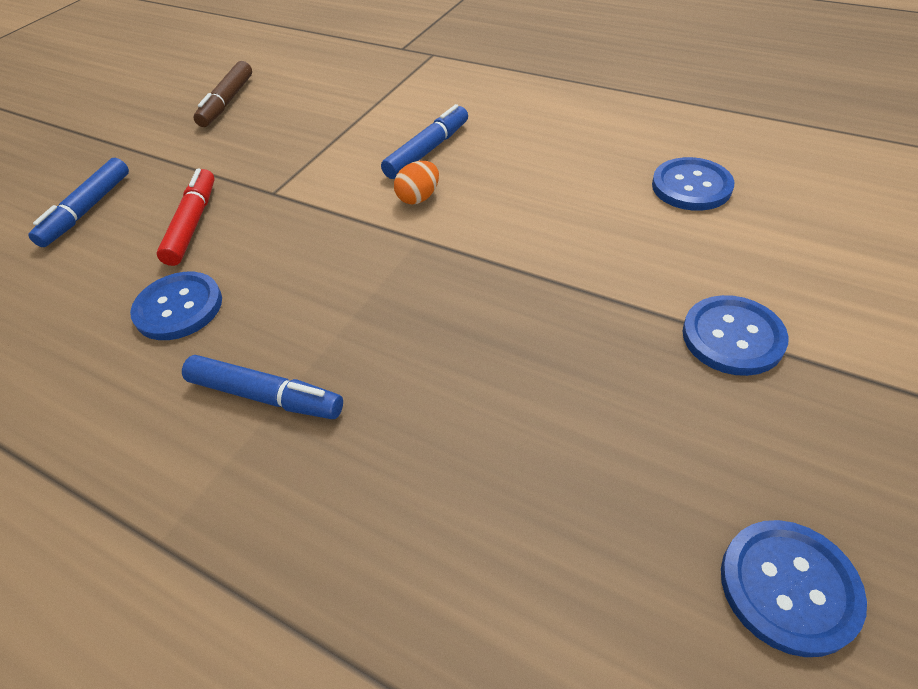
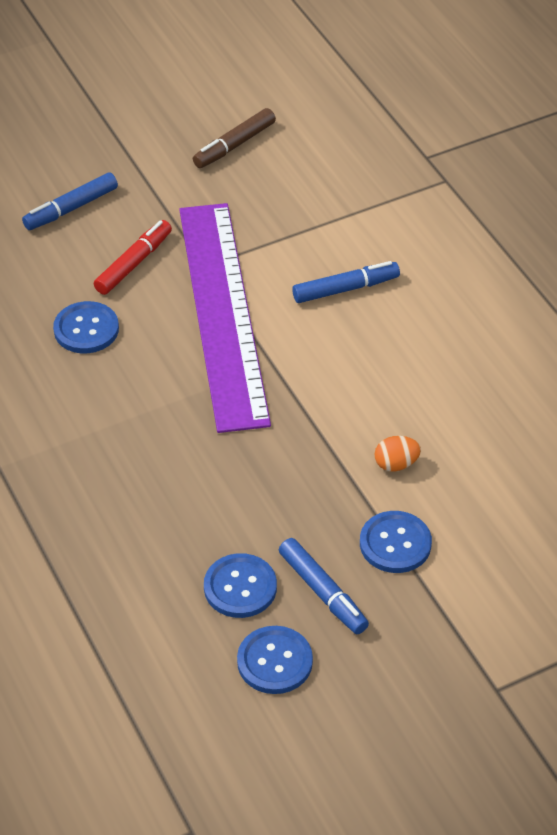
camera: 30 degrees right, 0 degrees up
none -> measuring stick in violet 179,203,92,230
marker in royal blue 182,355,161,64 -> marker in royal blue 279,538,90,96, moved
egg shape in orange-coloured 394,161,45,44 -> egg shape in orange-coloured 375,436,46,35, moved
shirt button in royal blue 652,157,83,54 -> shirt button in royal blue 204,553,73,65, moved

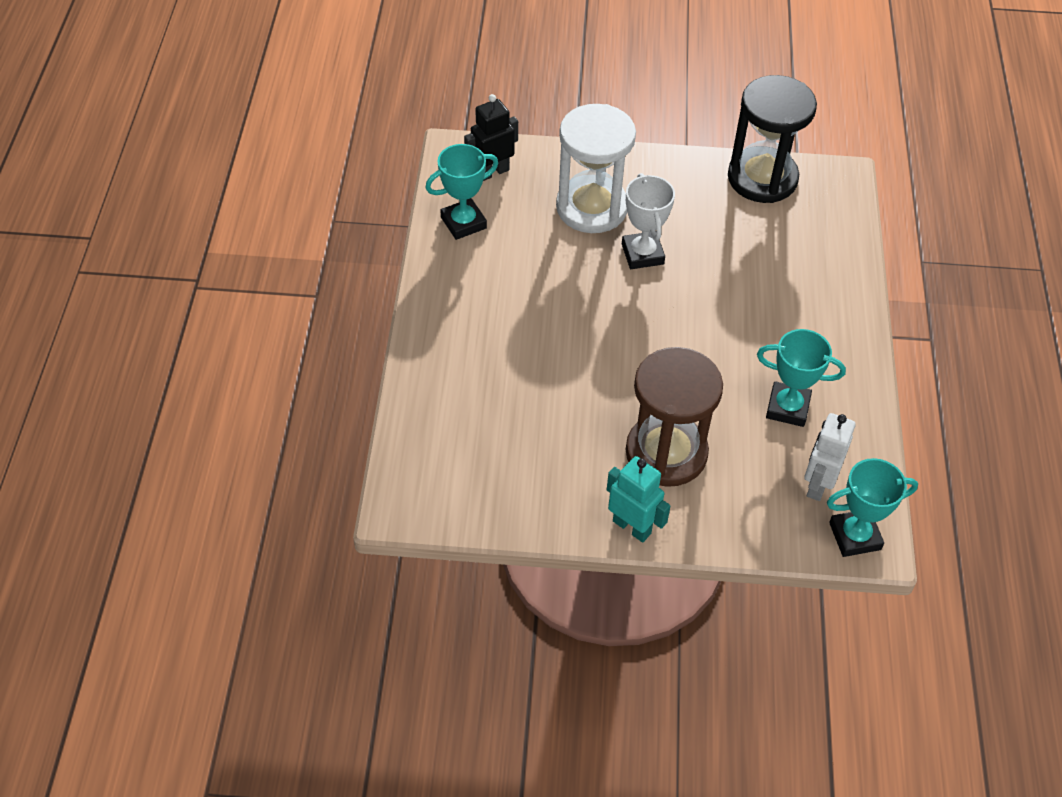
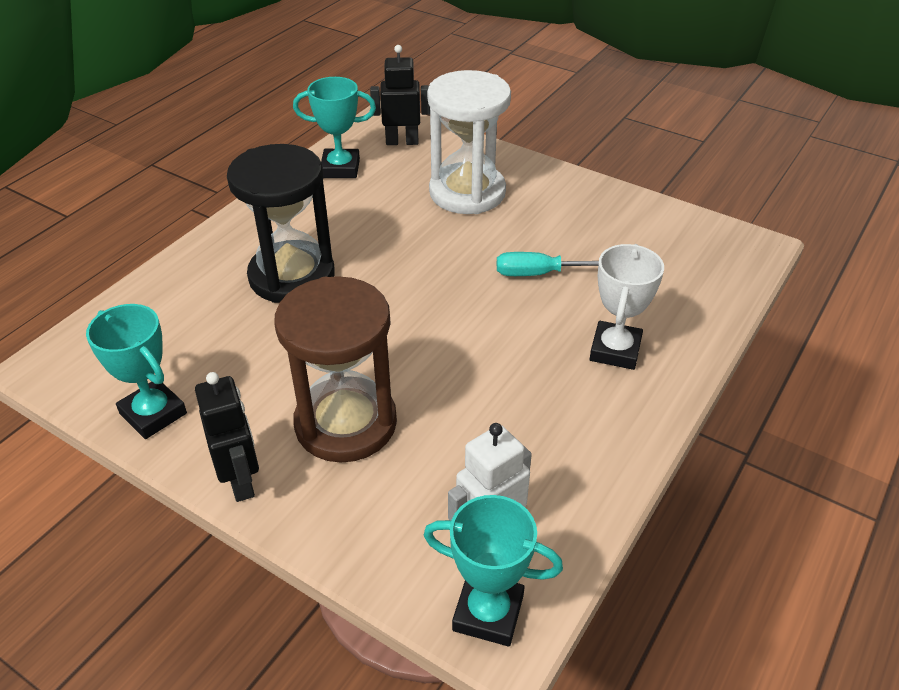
camera: 30 degrees right, 10 degrees down
none -> screwdriver in aqua 497,252,102,24
trophy in pure white 622,173,53,96 -> trophy in pure white 590,244,74,126, moved
sand timer in ebony 728,75,89,128 -> sand timer in ebony 227,144,108,159, moved
trophy in aqua 757,329,89,98 -> trophy in aqua 86,304,101,135, moved
robot figure in aqua 607,456,63,86 -> robot figure in ebony 195,372,64,130

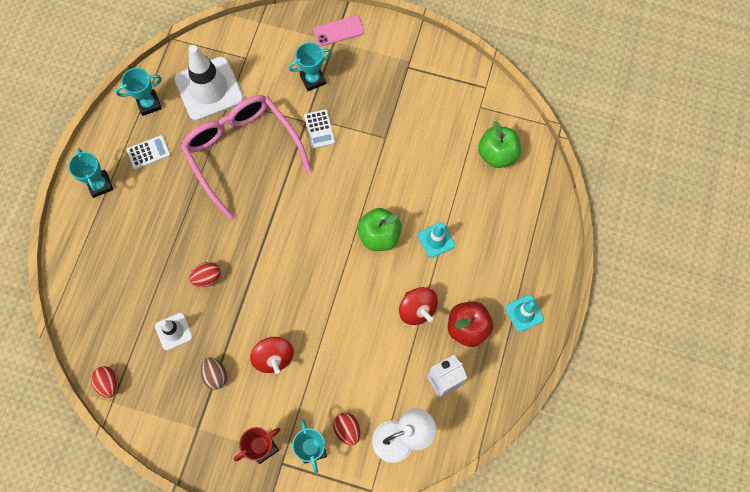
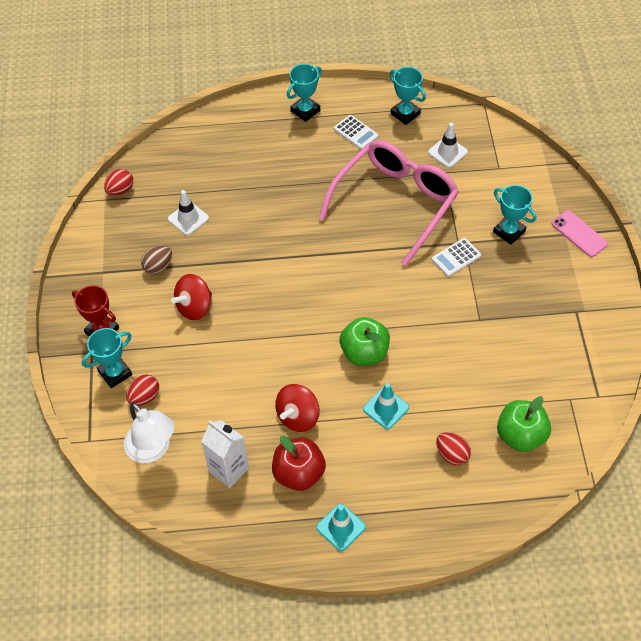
camera: 70 degrees right, 15 degrees down
egg shape in crimson 189,262,32,25 -> egg shape in crimson 436,432,35,33, moved
safety cone in pure white 174,45,70,76 -> safety cone in pure white 428,123,40,45, x0.50

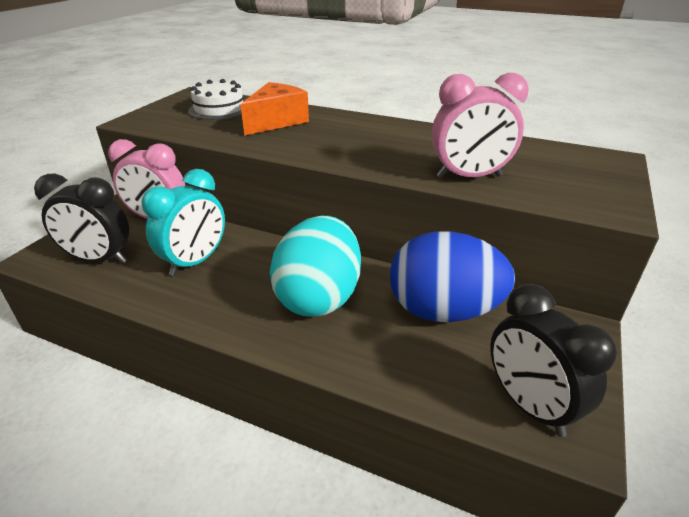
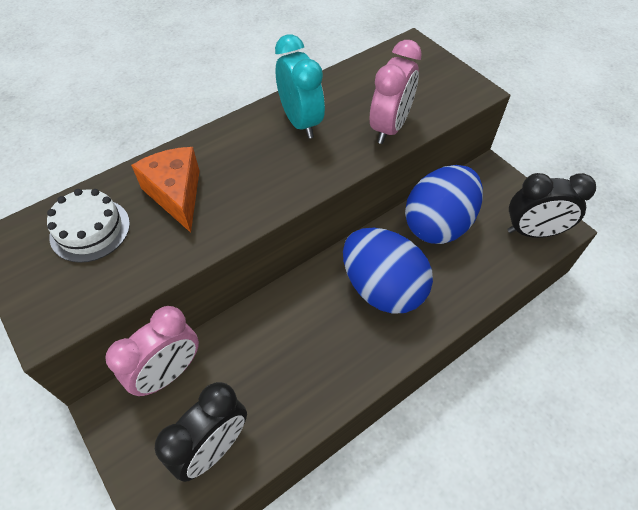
camera: 60 degrees left, 20 degrees up
alarm clock in aqua 141,169,84,107 -> alarm clock in aqua 275,34,50,105, moved
egg shape in aqua 270,216,91,101 -> egg shape in royal blue 343,228,90,86

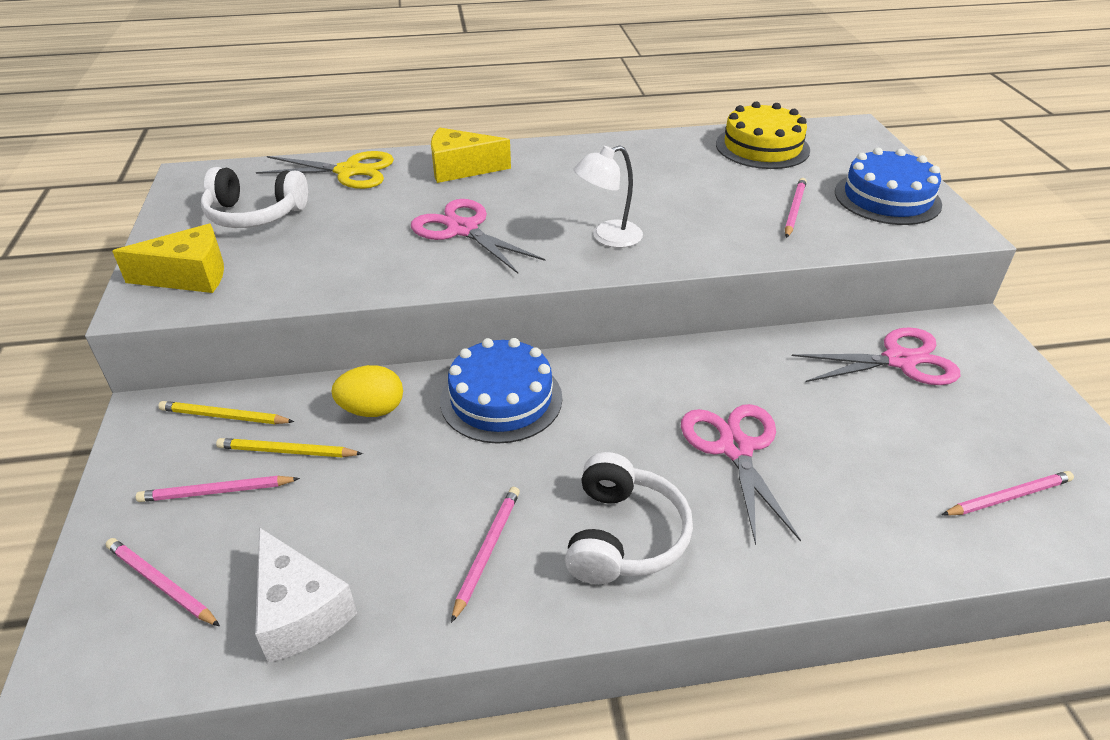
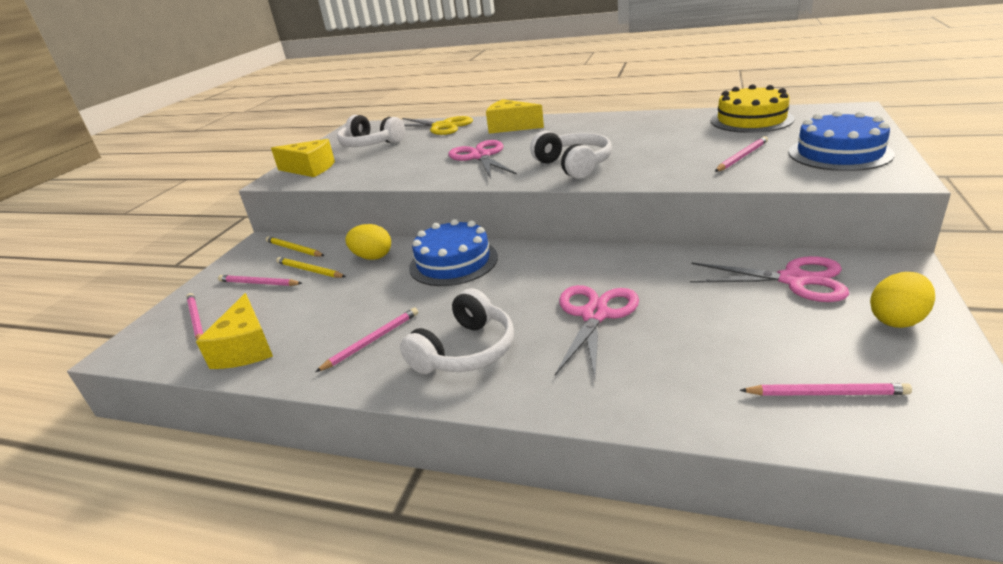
camera: 30 degrees right, 10 degrees down
none -> egg shape in bright yellow 870,272,65,56
reading lamp in pure white 573,145,70,103 -> headphones in pure white 530,131,82,48
cheese in pure white 255,527,102,136 -> cheese in bright yellow 196,293,77,76

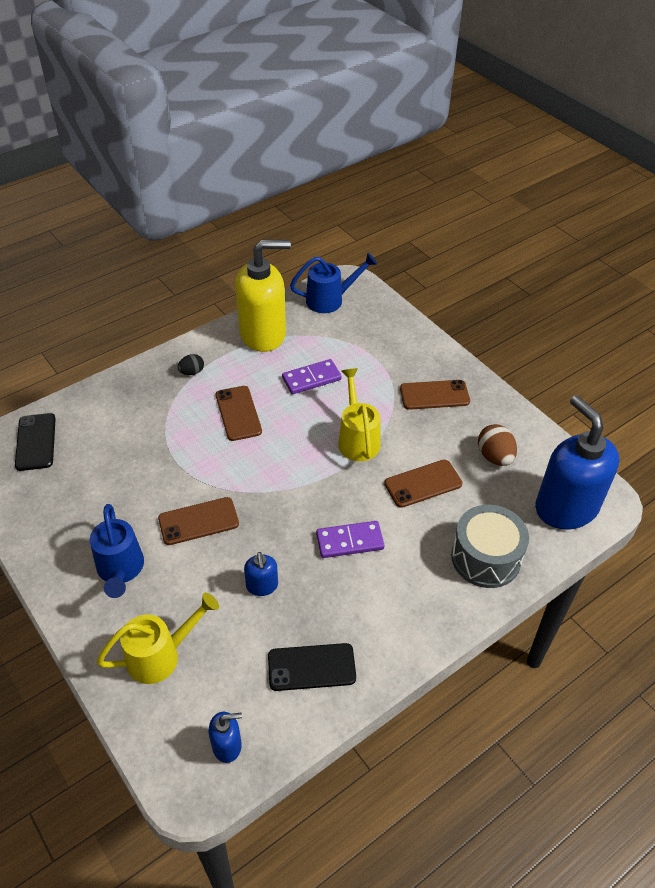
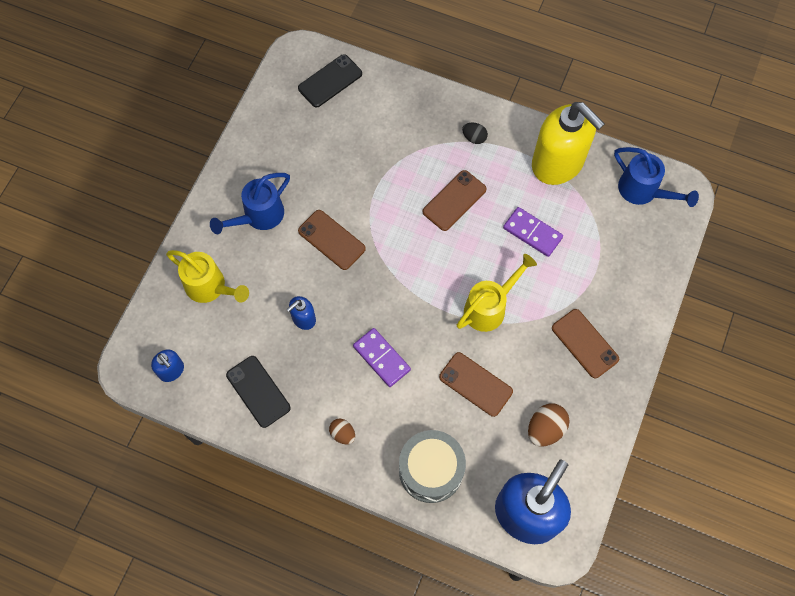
camera: 60 degrees right, 20 degrees up
none -> egg shape in dark brown 329,419,26,26

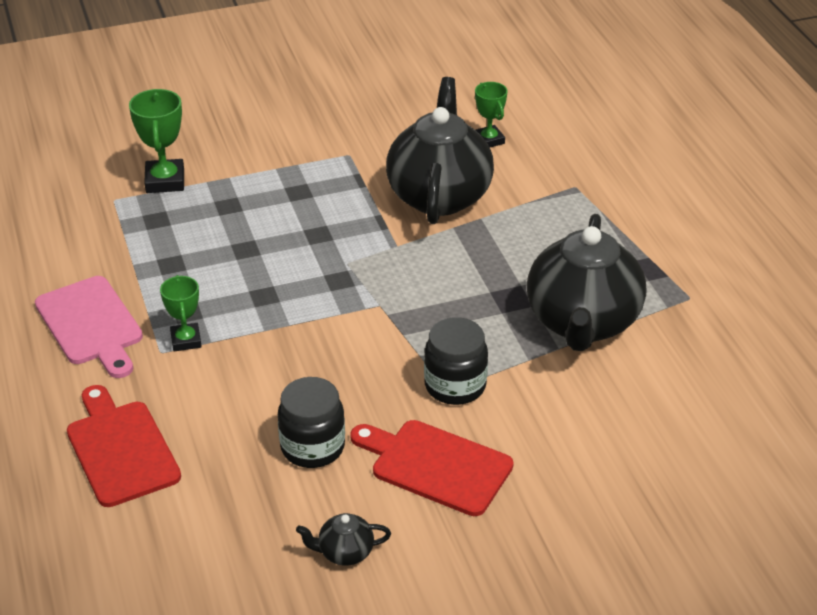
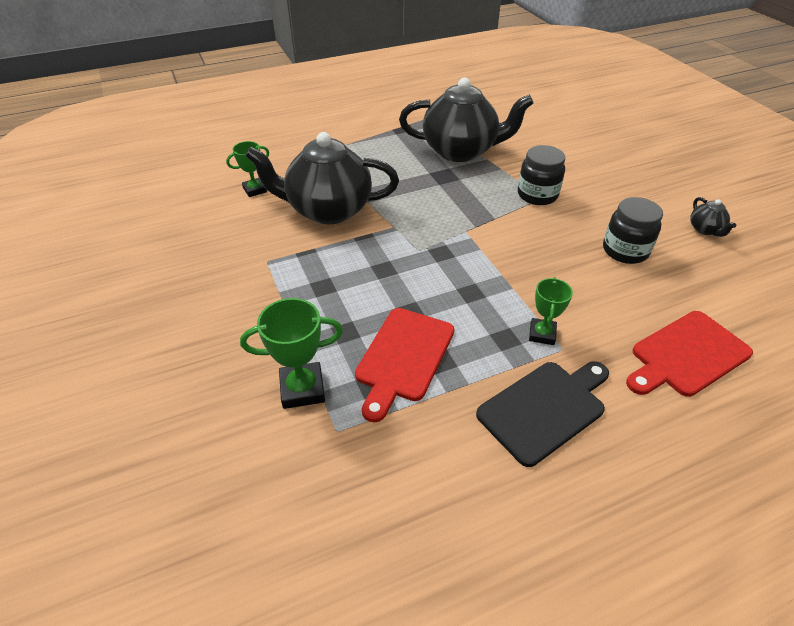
camera: 95 degrees left, 5 degrees up
cutting board in crimson 350,420,164,96 -> cutting board in crimson 355,308,99,114, moved
cutting board in rose-pink 35,276,108,102 -> cutting board in ebony 476,361,133,106
trophy in leaf-green 160,275,42,76 -> trophy in leaf-green 529,277,44,68, 60 degrees counterclockwise

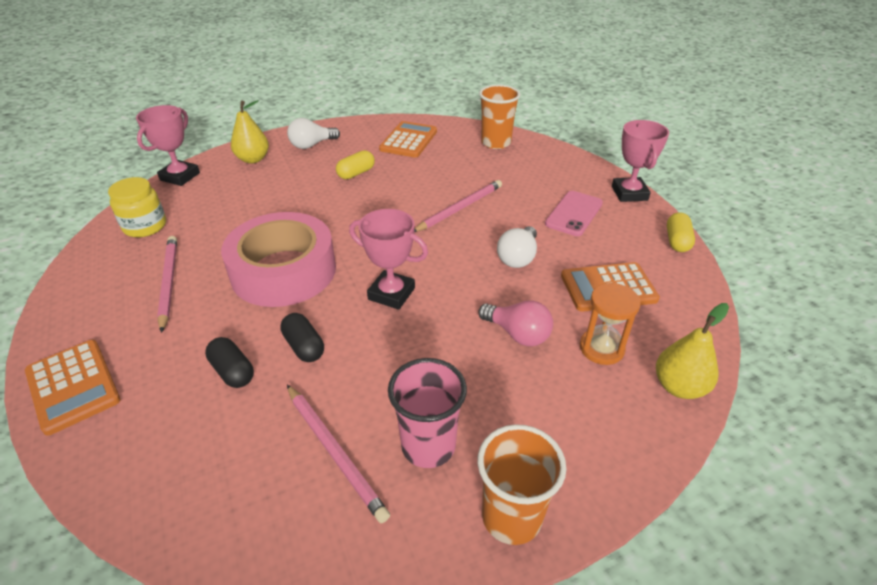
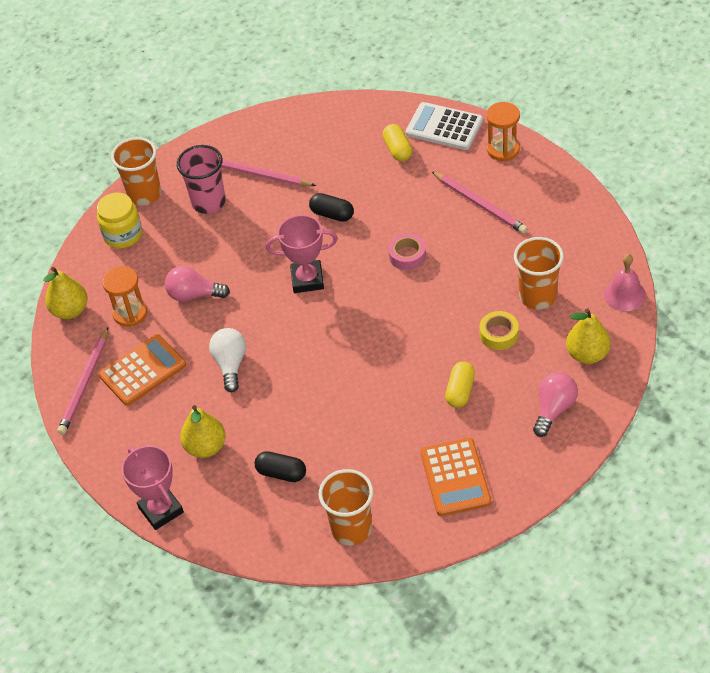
camera: 155 degrees right, 10 degrees up
none -> tape in bright yellow 479,311,40,39
none -> sand timer in orange-coloured 486,102,34,59
none -> cup in orange-coloured 514,237,50,72
jam jar in bright yellow 108,177,58,60 -> jam jar in bright yellow 97,193,45,55, moved
pill in ebony 205,337,49,51 -> pill in ebony 254,451,52,31, moved
wooden pencil in rose-pink 414,180,88,52 -> wooden pencil in rose-pink 57,328,51,107, moved
pill in bright yellow 667,212,28,40 -> pill in bright yellow 382,124,30,38, moved
trophy in rose-pink 136,105,64,81 -> school bell in rose-pink 604,254,42,57
smartphone in rose-pink 545,191,58,45 -> pear in bright yellow 180,405,46,53
adding machine in orange-coloured 25,340,95,96 -> adding machine in pure white 406,102,77,48
lightbulb in pure white 287,118,53,31 -> lightbulb in rose-pink 533,372,45,65
tape in rose-pink 221,212,115,95 -> tape in rose-pink 388,233,38,37, x0.40

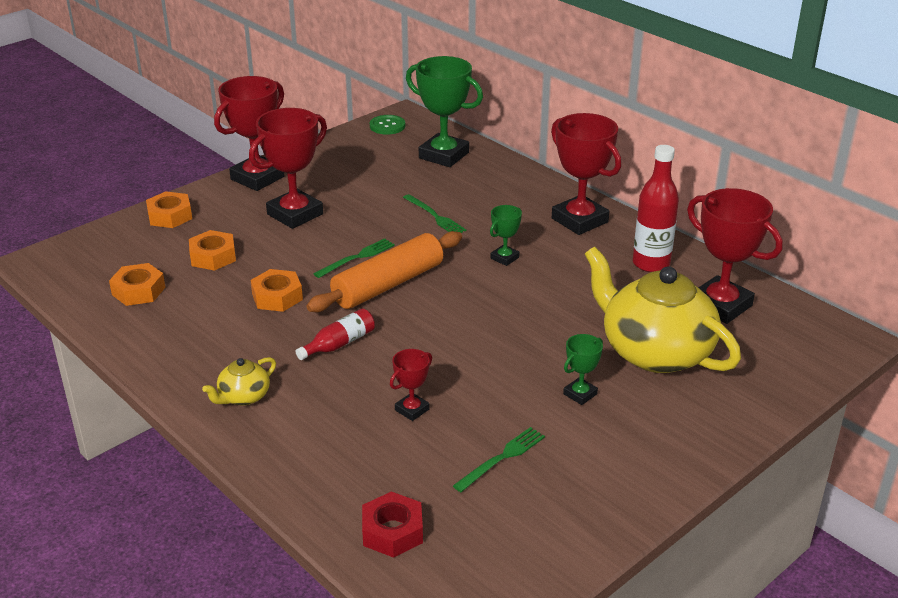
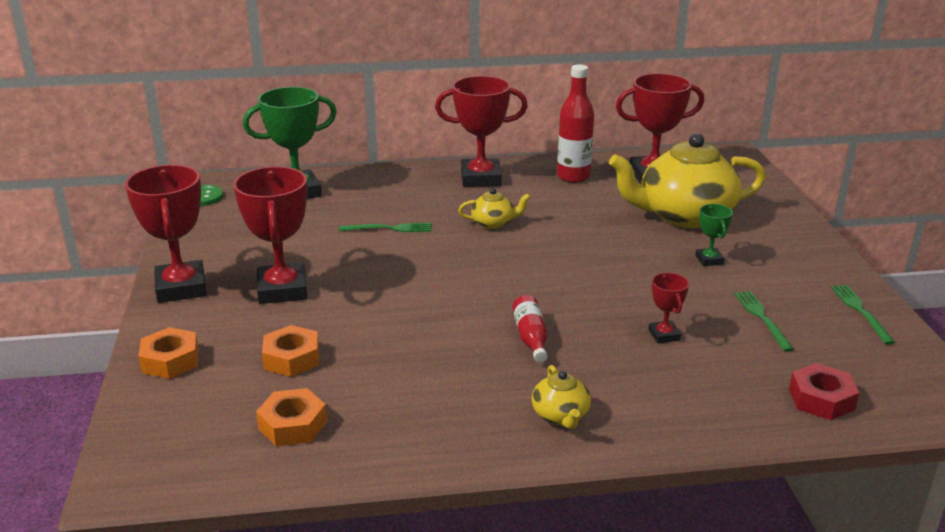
camera: 55 degrees left, 5 degrees down
hex nut in orange-coloured 250,269,53,43 -> none
pastry roller in orange-coloured 306,231,156,81 -> none
fork in leaf-green 314,238,81,40 -> fork in leaf-green 831,285,64,60, moved
trophy in leaf-green 490,205,32,61 -> tea pot in bright yellow 458,188,73,41

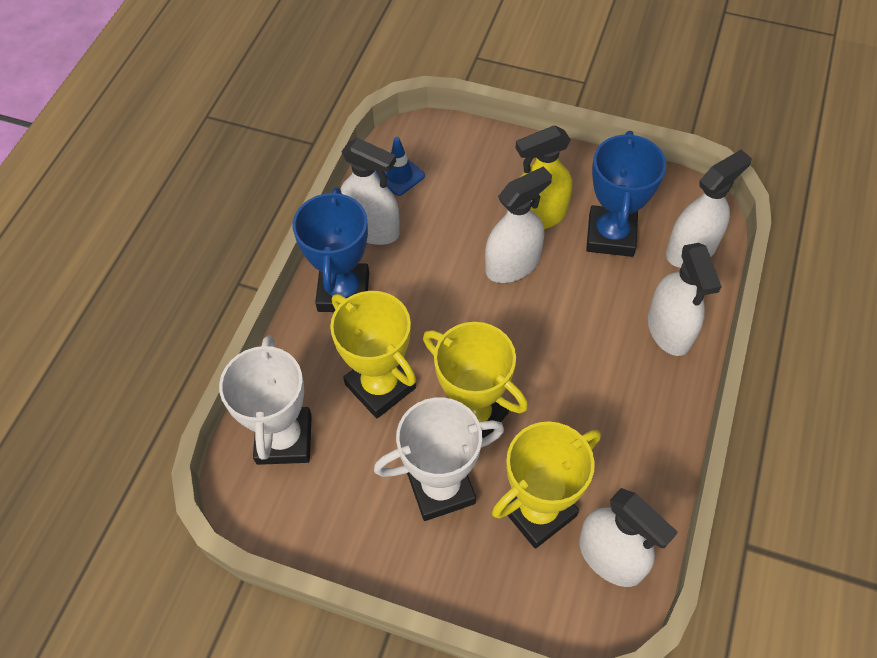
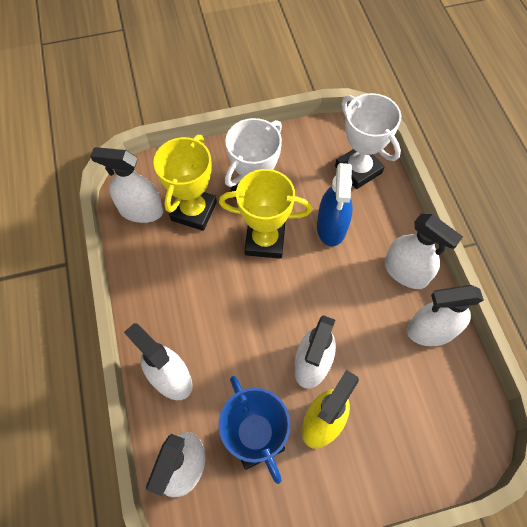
camera: 145 degrees right, 5 degrees up
safety cone in royal blue 375,137,50,59 -> none
trophy in royal blue 293,188,76,124 -> spray bottle in pure white 385,214,78,75
trophy in bright yellow 330,291,86,127 -> spray bottle in royal blue 317,163,36,83

